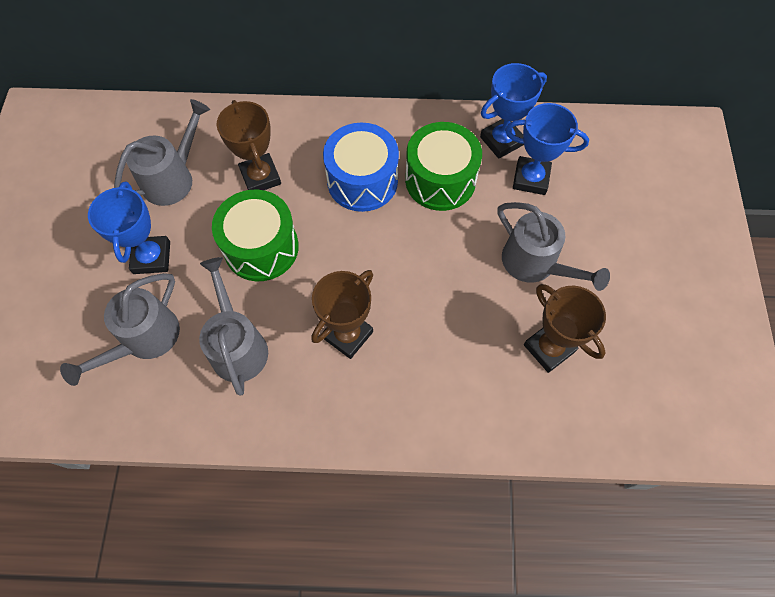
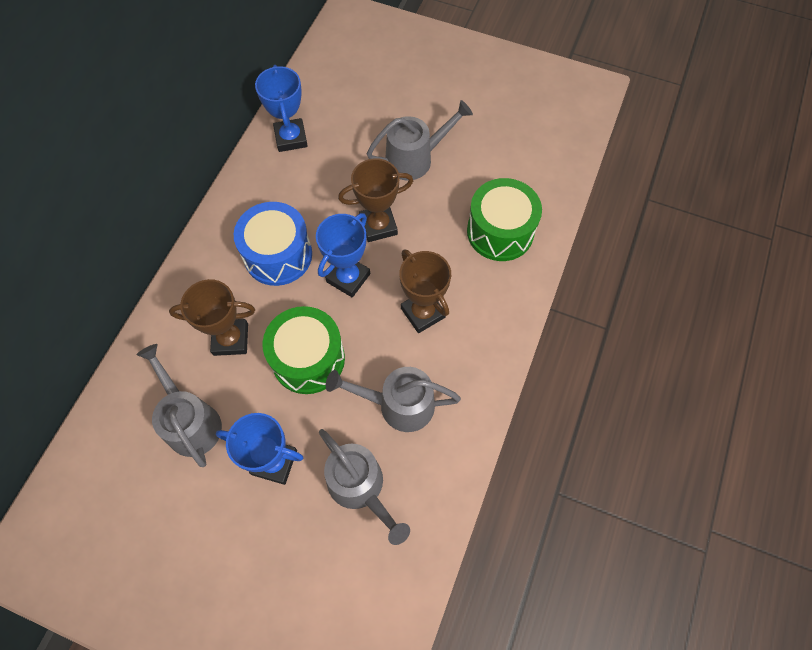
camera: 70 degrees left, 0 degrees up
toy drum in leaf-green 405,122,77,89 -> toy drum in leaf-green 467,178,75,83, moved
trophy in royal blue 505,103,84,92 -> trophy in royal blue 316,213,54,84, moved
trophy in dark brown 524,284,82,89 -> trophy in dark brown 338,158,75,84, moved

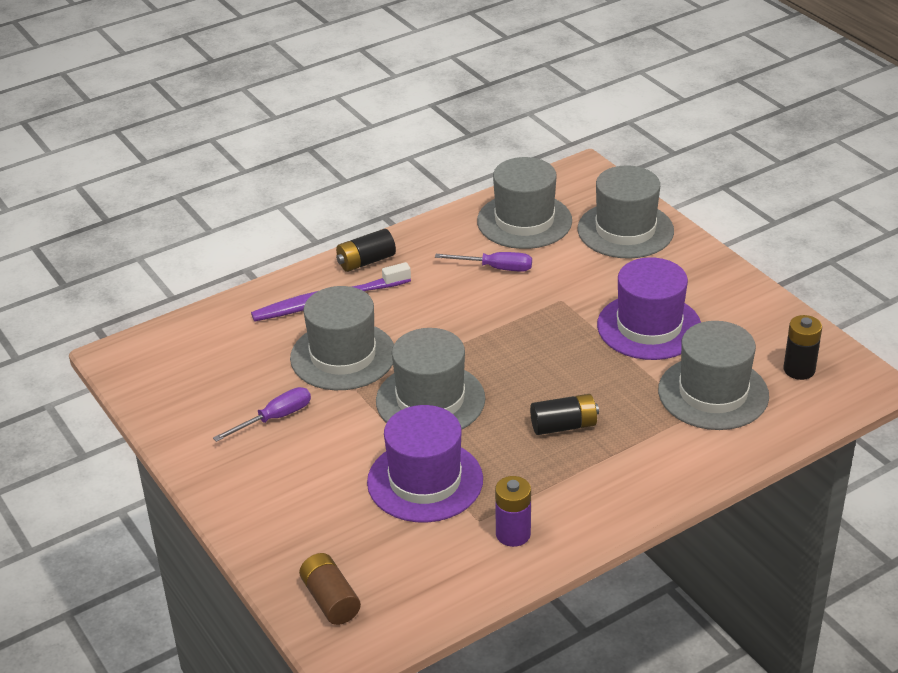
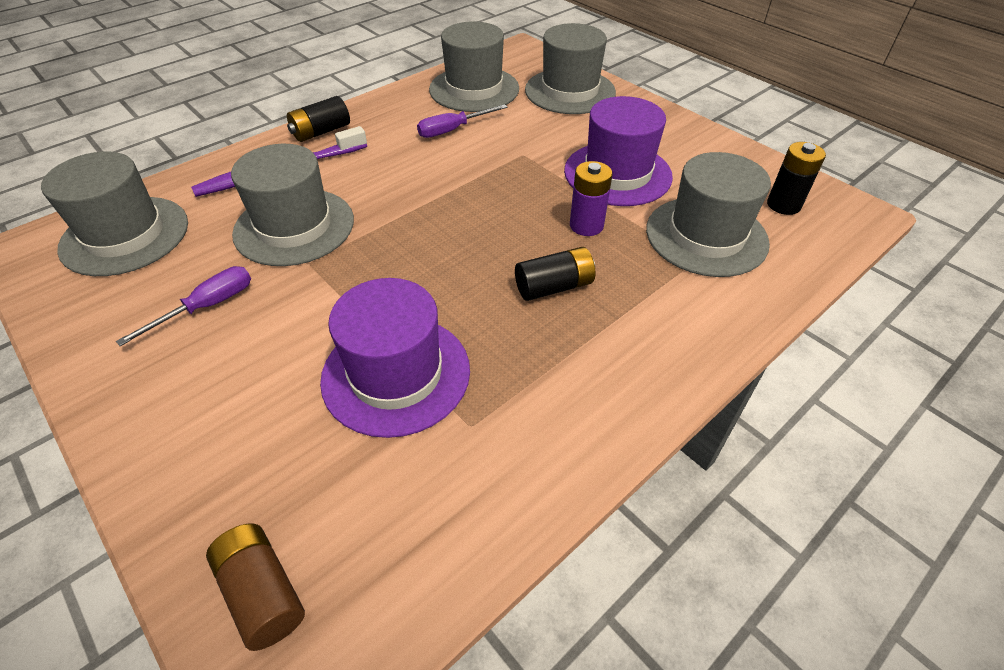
camera: 10 degrees left, 10 degrees up
top hat in gray 376,328,109,101 -> top hat in gray 41,152,147,124, moved
power cell in violet 495,476,36,71 -> power cell in violet 570,161,42,75, moved
screwdriver in violet 435,252,97,20 -> screwdriver in violet 417,104,91,34, 150 degrees clockwise

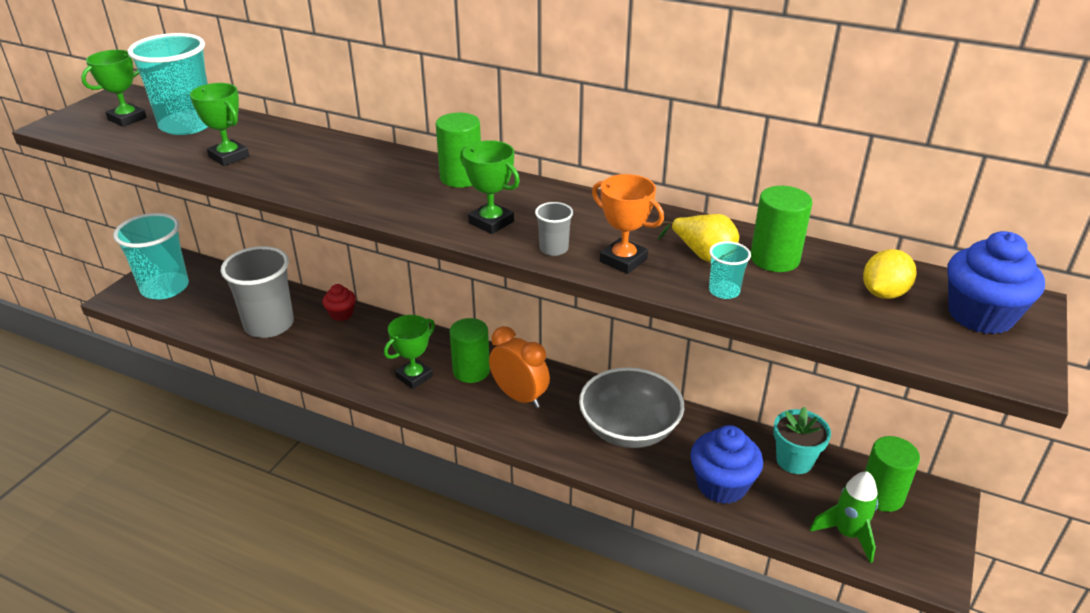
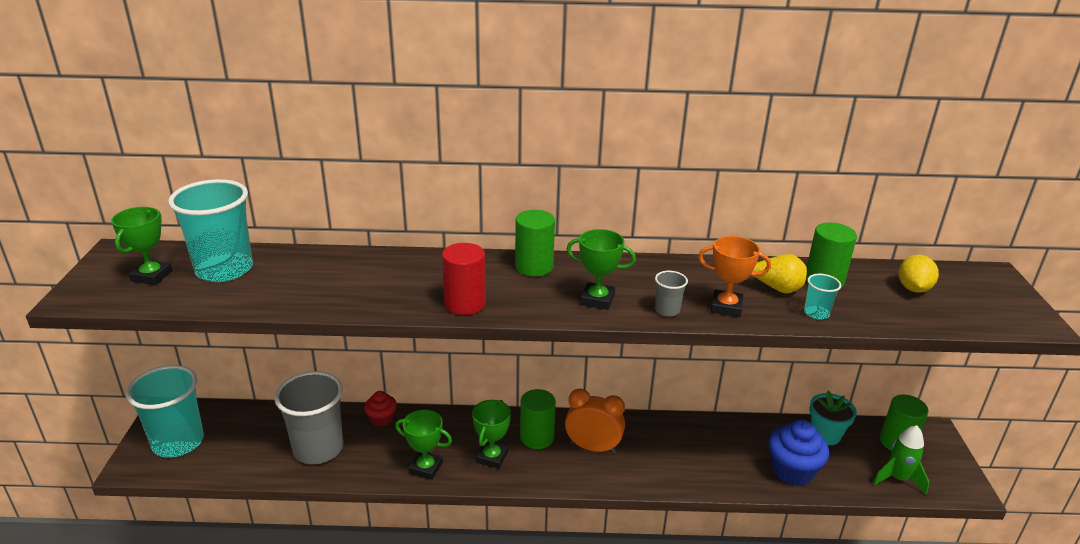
camera: 25 degrees left, 5 degrees down
serving bowl in gray 579,367,105,81 -> none
fairy cake in royal blue 947,231,98,103 -> none
none -> solid cylinder in crimson 442,243,44,72
trophy in leaf-green 190,83,59,83 -> trophy in leaf-green 395,410,57,70, moved

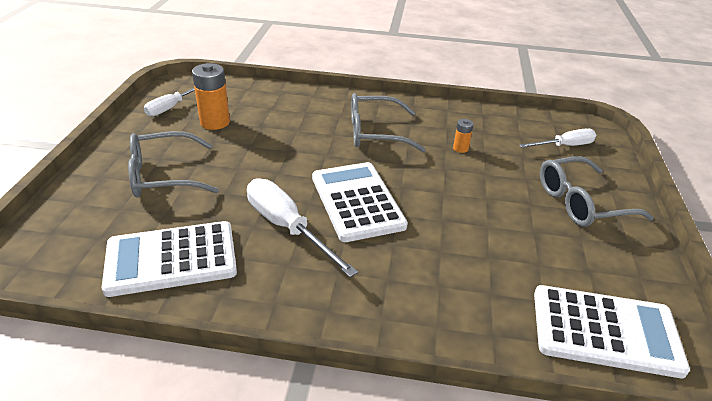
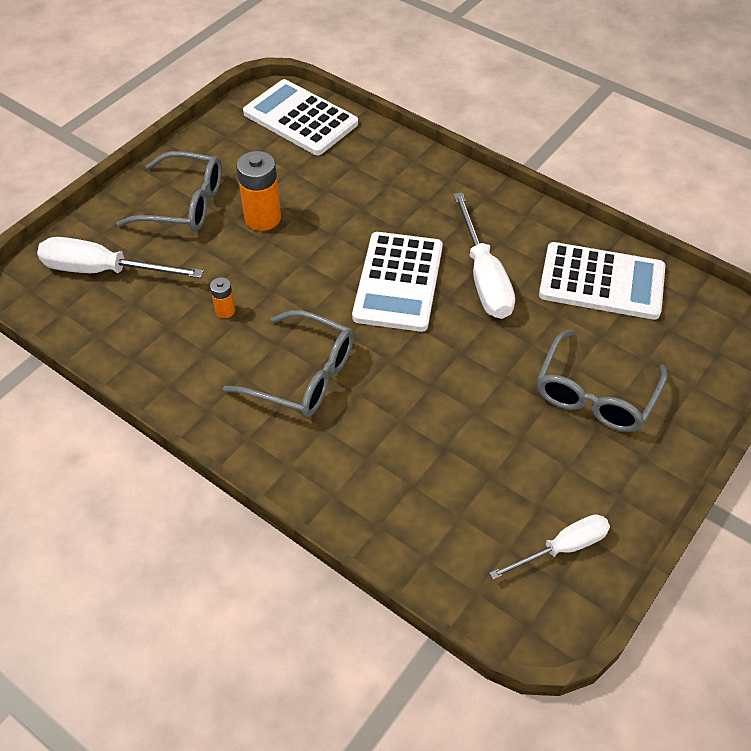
camera: 150 degrees left, 15 degrees up
power cell in orange-coloured 192,63,38,67 -> power cell in orange-coloured 236,151,45,80, moved
glasses in gray 128,131,91,66 -> glasses in gray 537,330,131,102, 105 degrees clockwise
screwdriver in pure white 519,129,77,19 -> screwdriver in pure white 37,237,167,41, x1.55

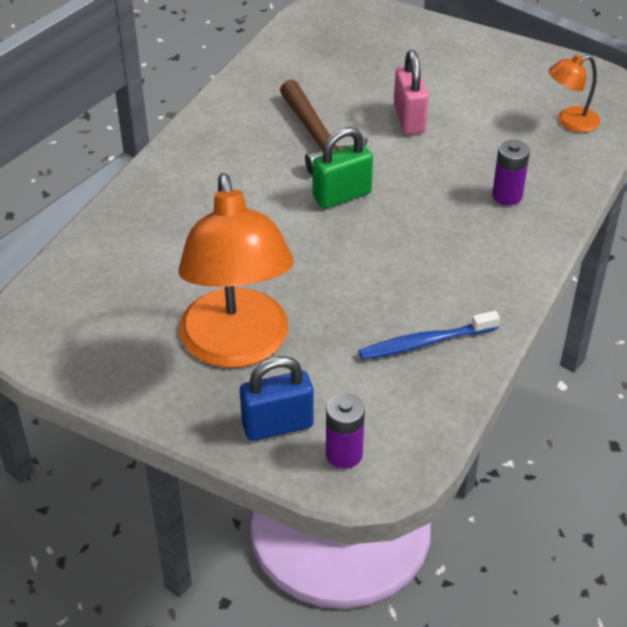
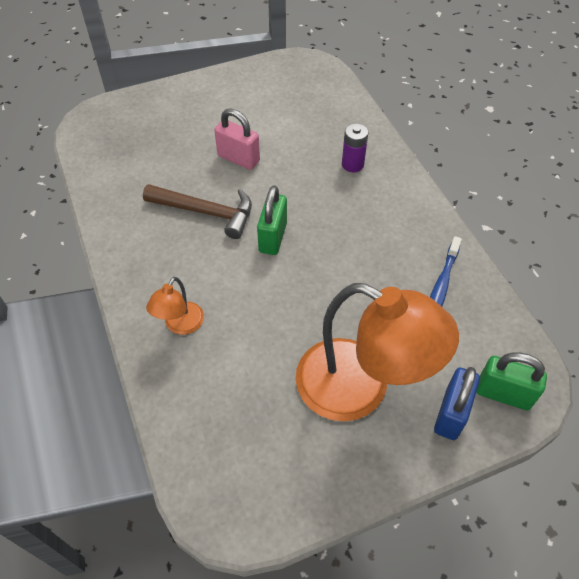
camera: 50 degrees left, 10 degrees up
reading lamp in orange-coloured 549,55,51,77 -> reading lamp in orange-coloured 146,277,58,58, moved
power cell in violet 326,394,39,75 -> padlock in leaf-green 476,352,71,58

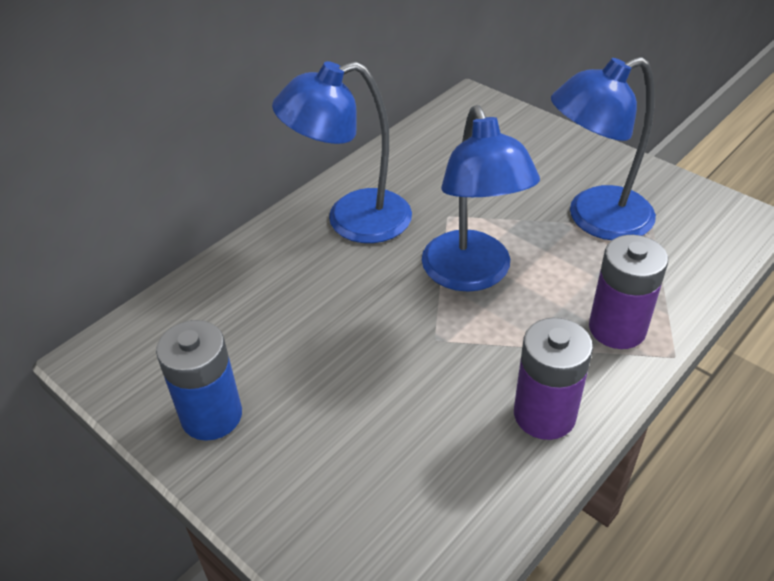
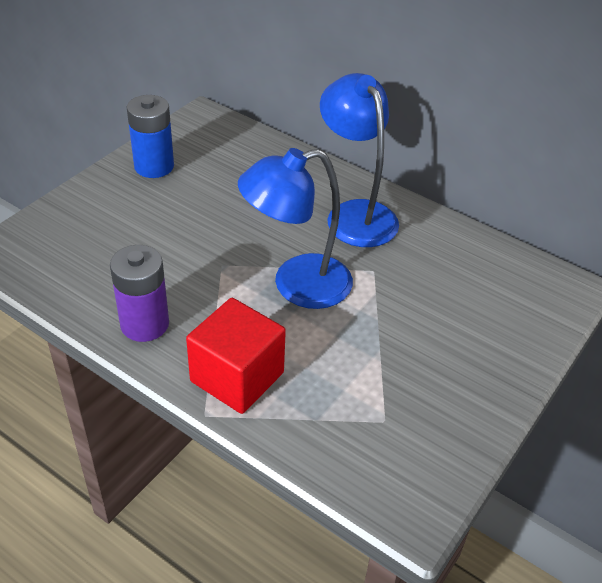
camera: 80 degrees right, 0 degrees up
reading lamp in royal blue 551,57,105,183 -> none
power cell in violet 589,235,79,114 -> cube in crimson 186,298,100,116

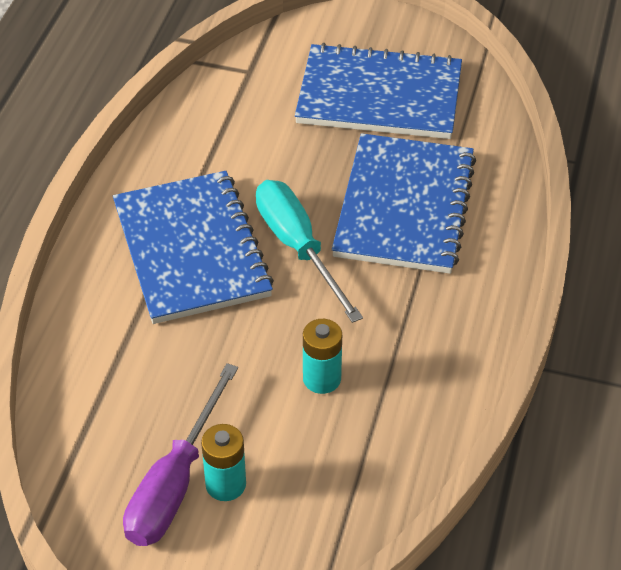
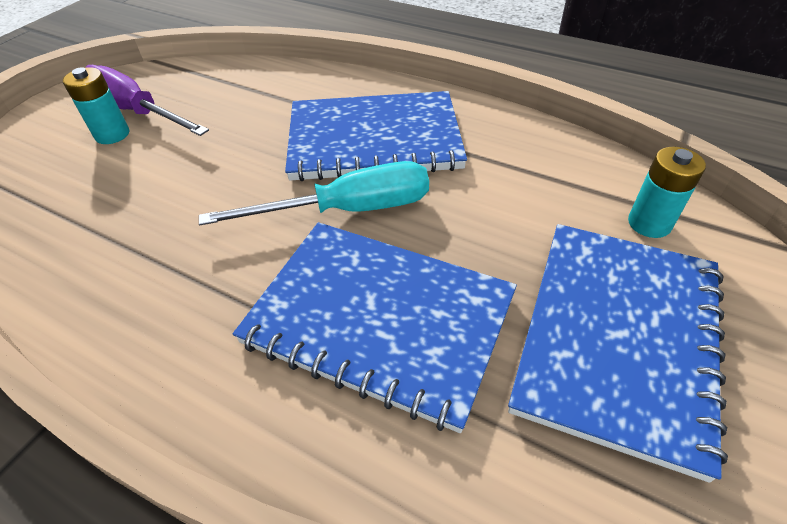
camera: 105 degrees right, 0 degrees up
power cell in aqua 303,319,39,75 -> power cell in aqua 628,147,78,91, moved

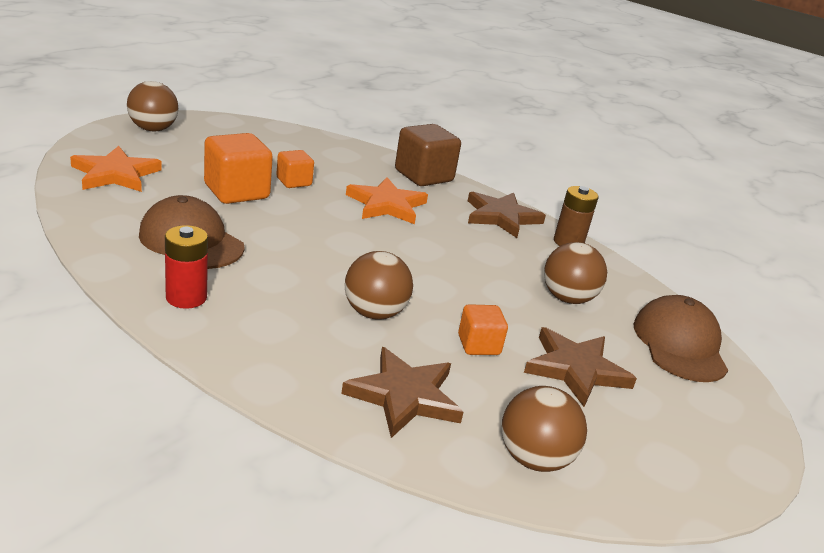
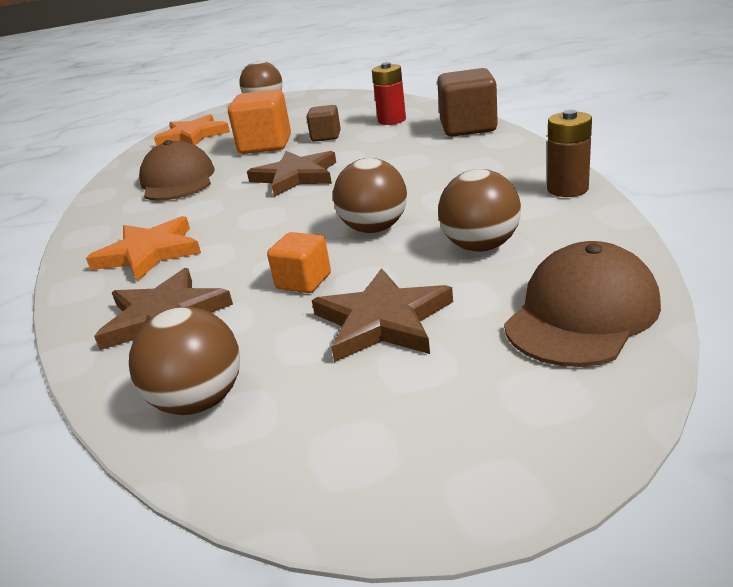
camera: 45 degrees right, 0 degrees up
power cell in crimson 165,225,43,84 -> power cell in crimson 372,62,34,63, moved
play ball in dark brown 345,251,68,69 -> play ball in dark brown 333,158,74,75, moved
star shape in orange-coloured 346,177,82,47 -> star shape in orange-coloured 86,216,115,65, moved
star shape in dark brown 468,192,78,46 -> star shape in dark brown 247,151,89,46, moved
cube in orange-coloured 276,150,38,38 -> cube in dark brown 306,105,35,37

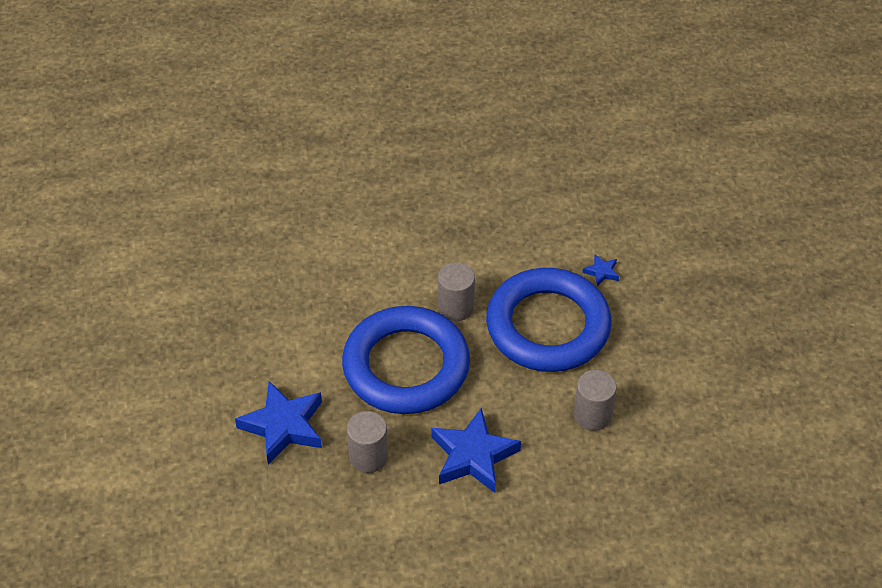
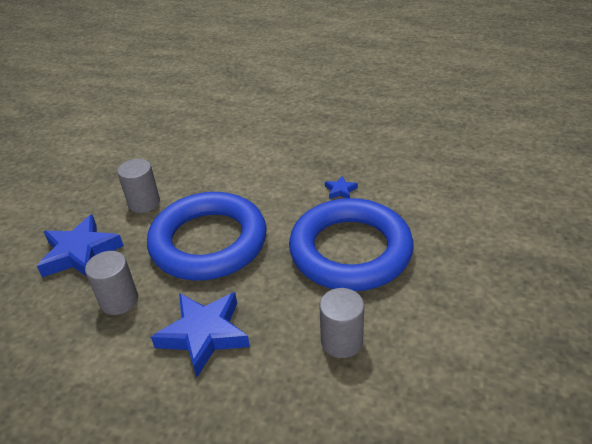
camera: 30 degrees right, 10 degrees down
solid cylinder in gray 438,262,37,59 -> solid cylinder in gray 117,159,43,54, moved
star shape in royal blue 582,254,37,33 -> star shape in royal blue 325,176,33,23, moved

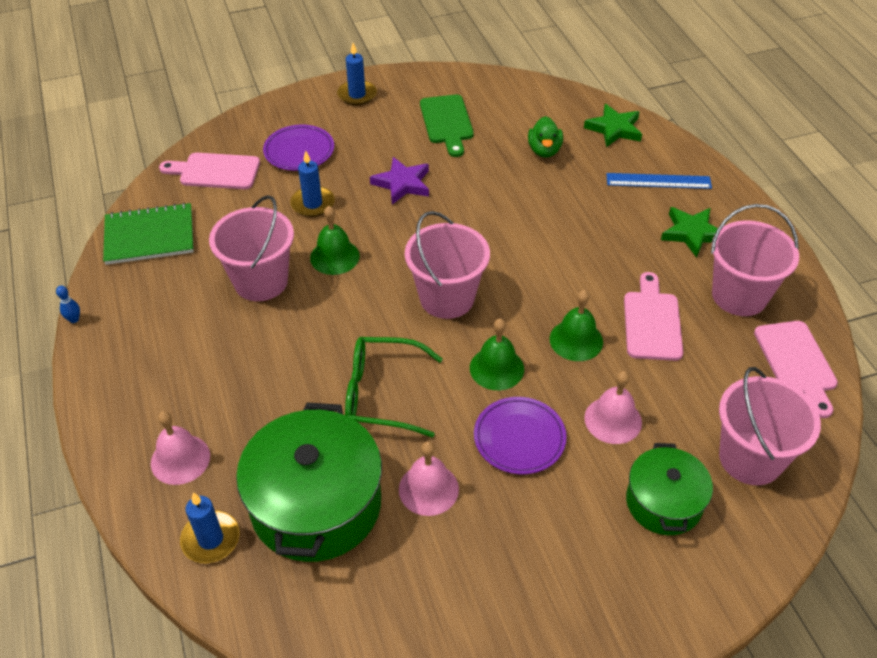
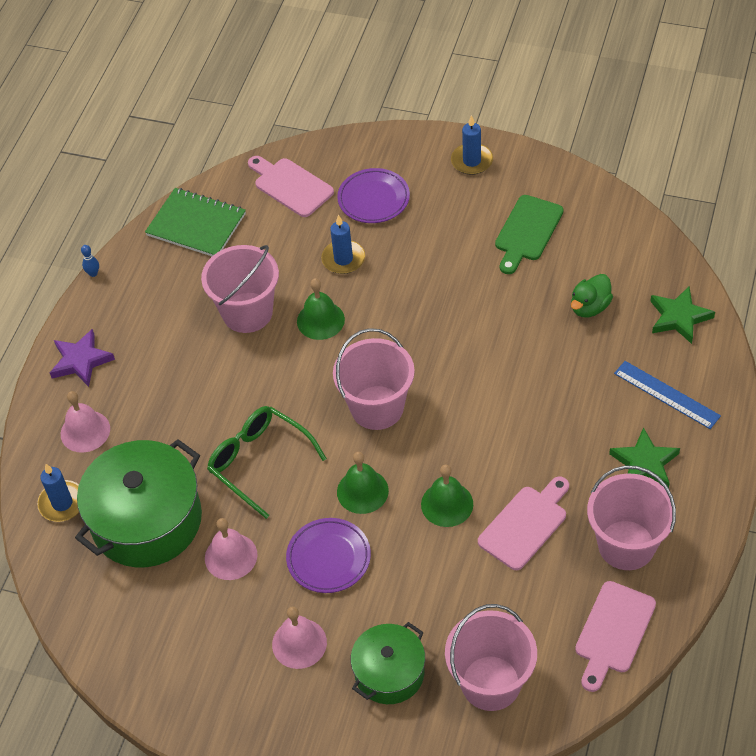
camera: 40 degrees right, 5 degrees up
star shape in violet 370,157,59,48 -> star shape in violet 50,329,65,58, moved
school bell in rose-pink 584,371,58,73 -> school bell in rose-pink 272,607,55,62, moved

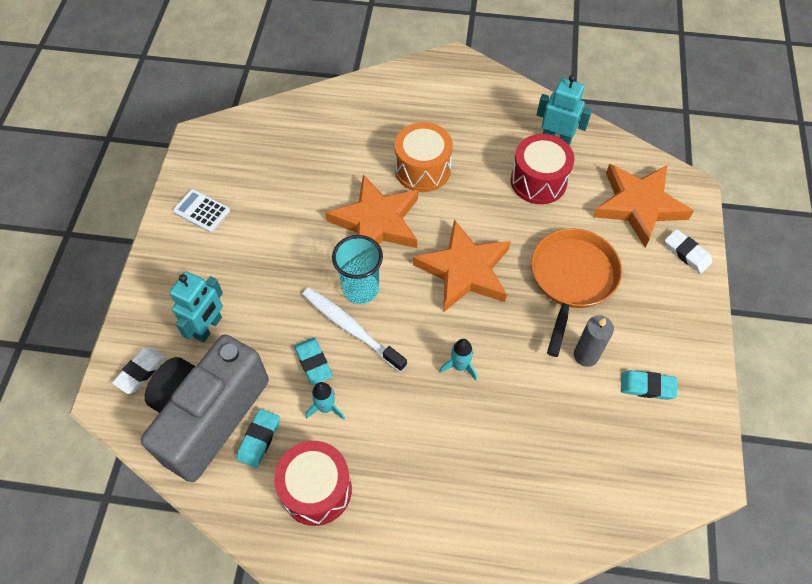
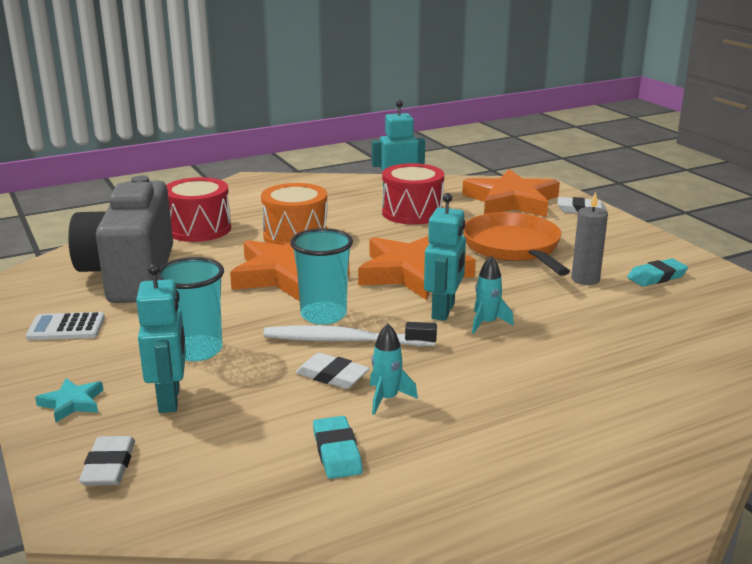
camera: 35 degrees left, 35 degrees down
none -> star shape in aqua 35,378,69,44
none -> cup in aqua 157,257,67,104
none -> robot figure in aqua 424,193,42,128
compact camera in gray 141,334,128,148 -> compact camera in gray 68,176,105,127, moved
toy drum in crimson 274,441,78,85 -> toy drum in crimson 166,177,65,65, moved
pencil eraser in aqua 294,338,39,47 -> pencil eraser in pure white 296,353,74,36

